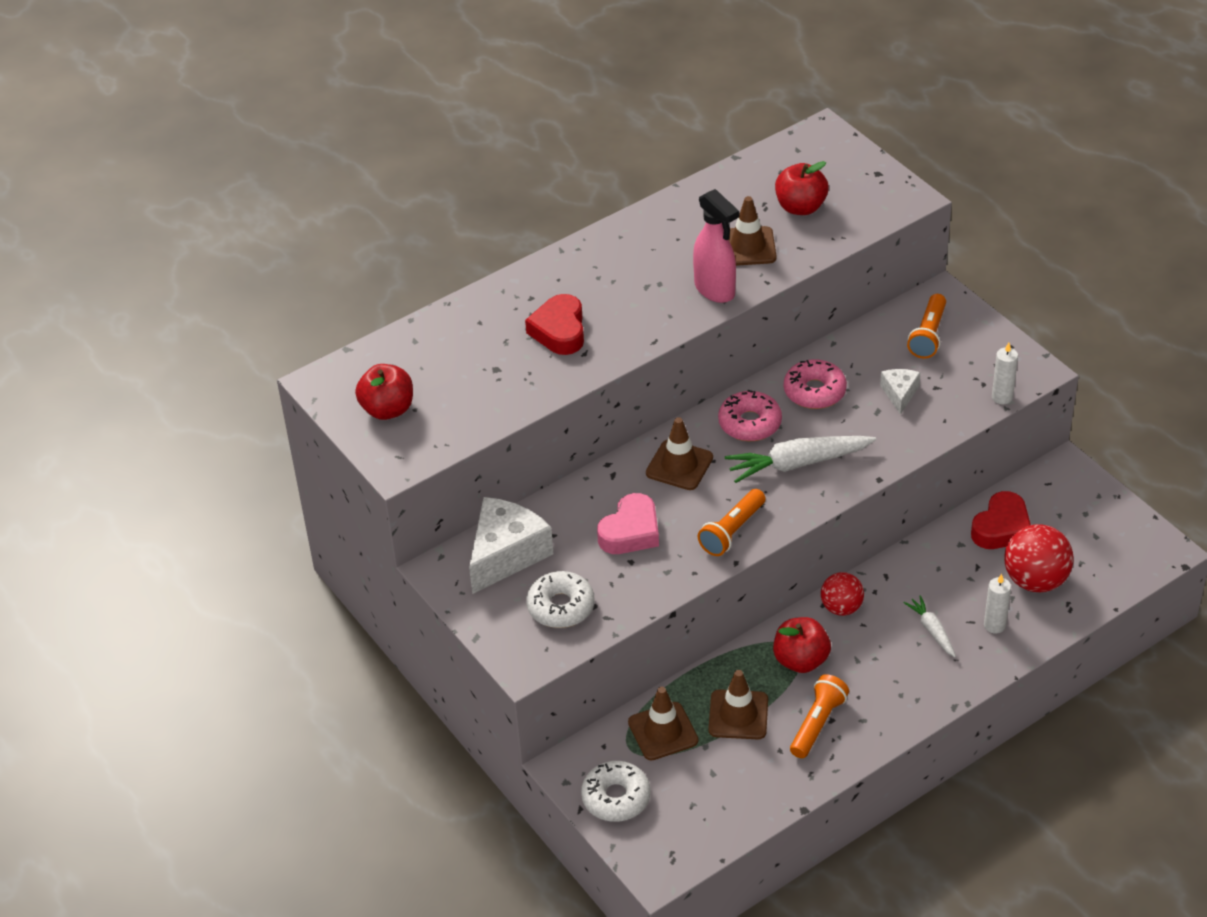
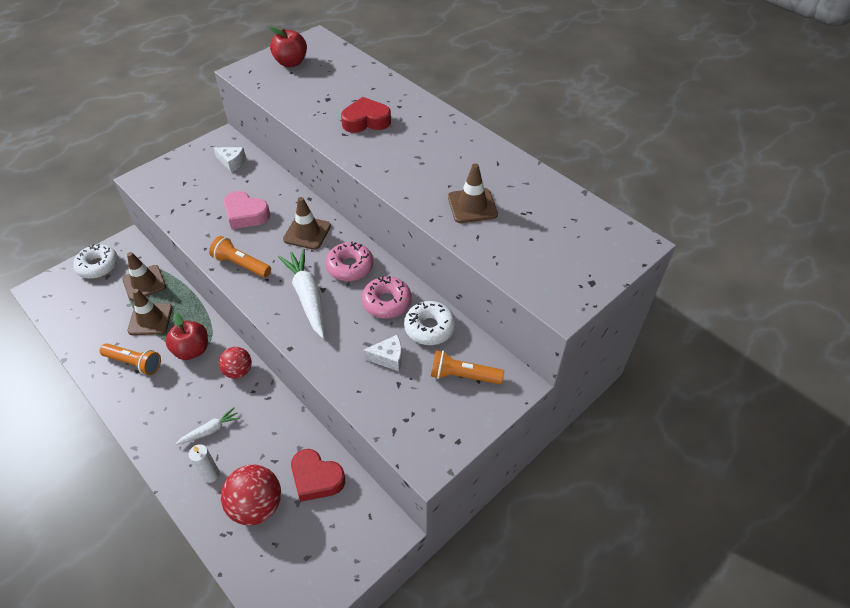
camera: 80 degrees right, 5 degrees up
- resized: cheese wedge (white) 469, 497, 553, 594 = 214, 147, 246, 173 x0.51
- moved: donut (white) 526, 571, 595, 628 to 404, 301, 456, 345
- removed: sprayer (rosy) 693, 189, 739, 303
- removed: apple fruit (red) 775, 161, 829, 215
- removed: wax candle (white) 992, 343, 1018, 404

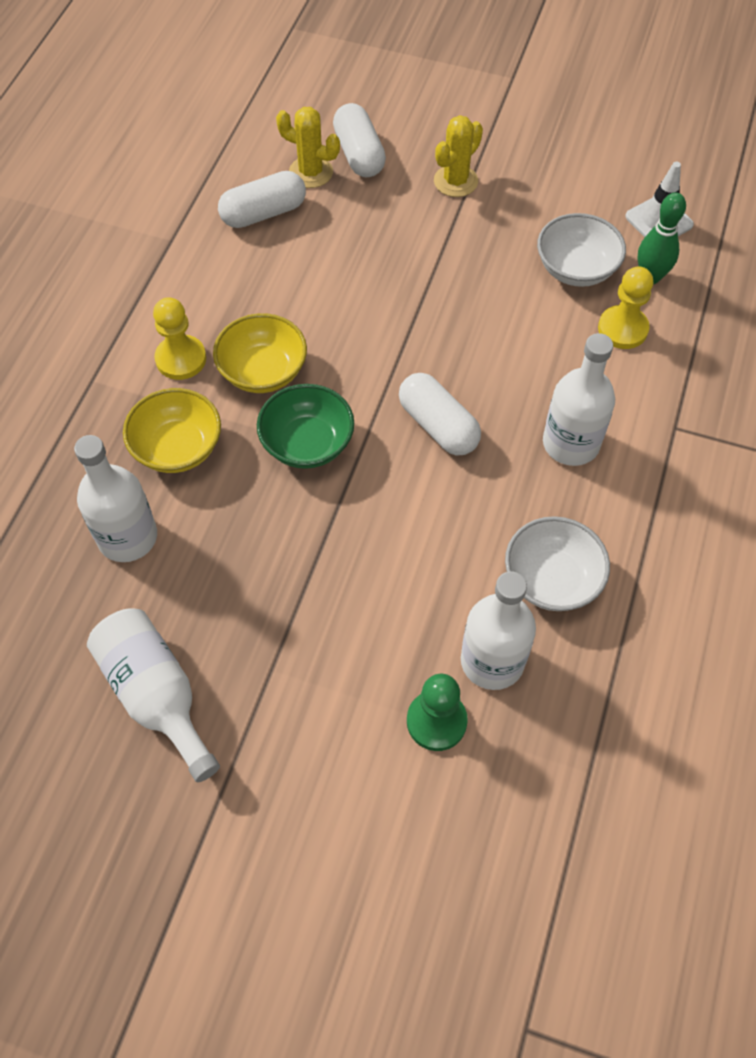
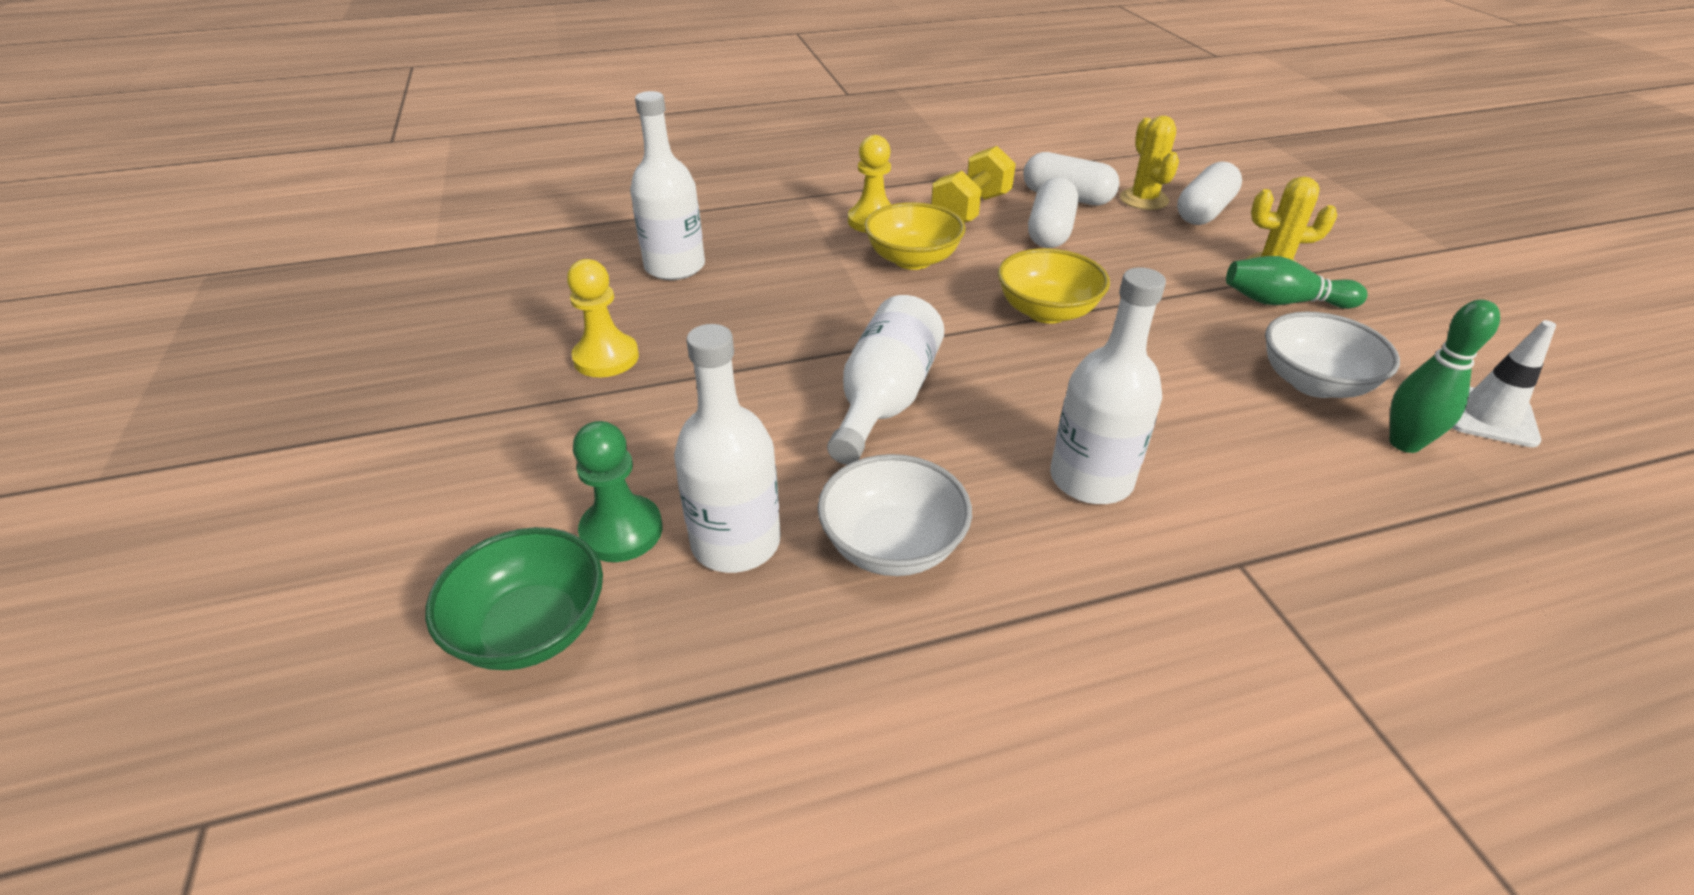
camera: 55 degrees right, 20 degrees down
- moved: serving bowl (emerald) 257, 384, 354, 469 to 425, 527, 603, 670
- moved: chess pawn (yellow) 598, 267, 653, 349 to 567, 259, 639, 377
- moved: bottle (white) 87, 608, 220, 782 to 827, 295, 944, 465
- added: dumbbell (yellow) 931, 146, 1016, 223
- moved: serving bowl (yellow) 123, 388, 221, 473 to 998, 248, 1110, 324
- moved: pill shape (white) 399, 373, 481, 455 to 1028, 178, 1078, 248
- added: bowling pin (emerald) 1226, 256, 1368, 309

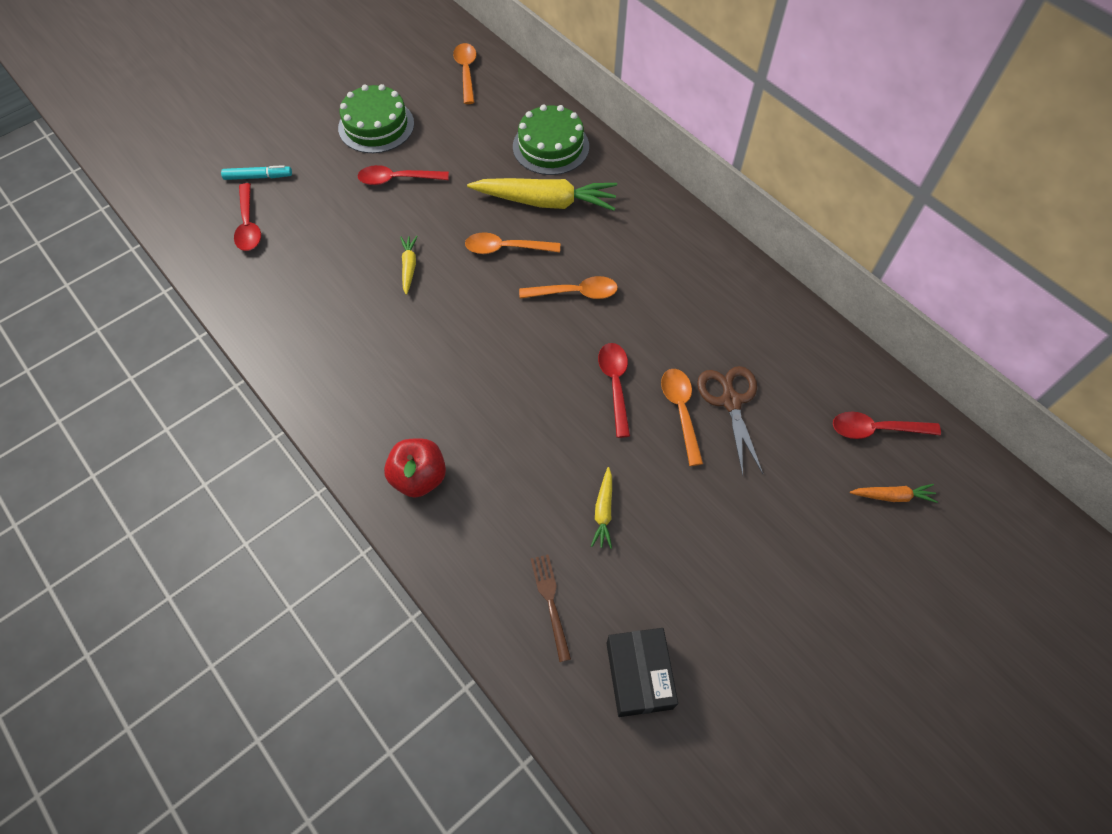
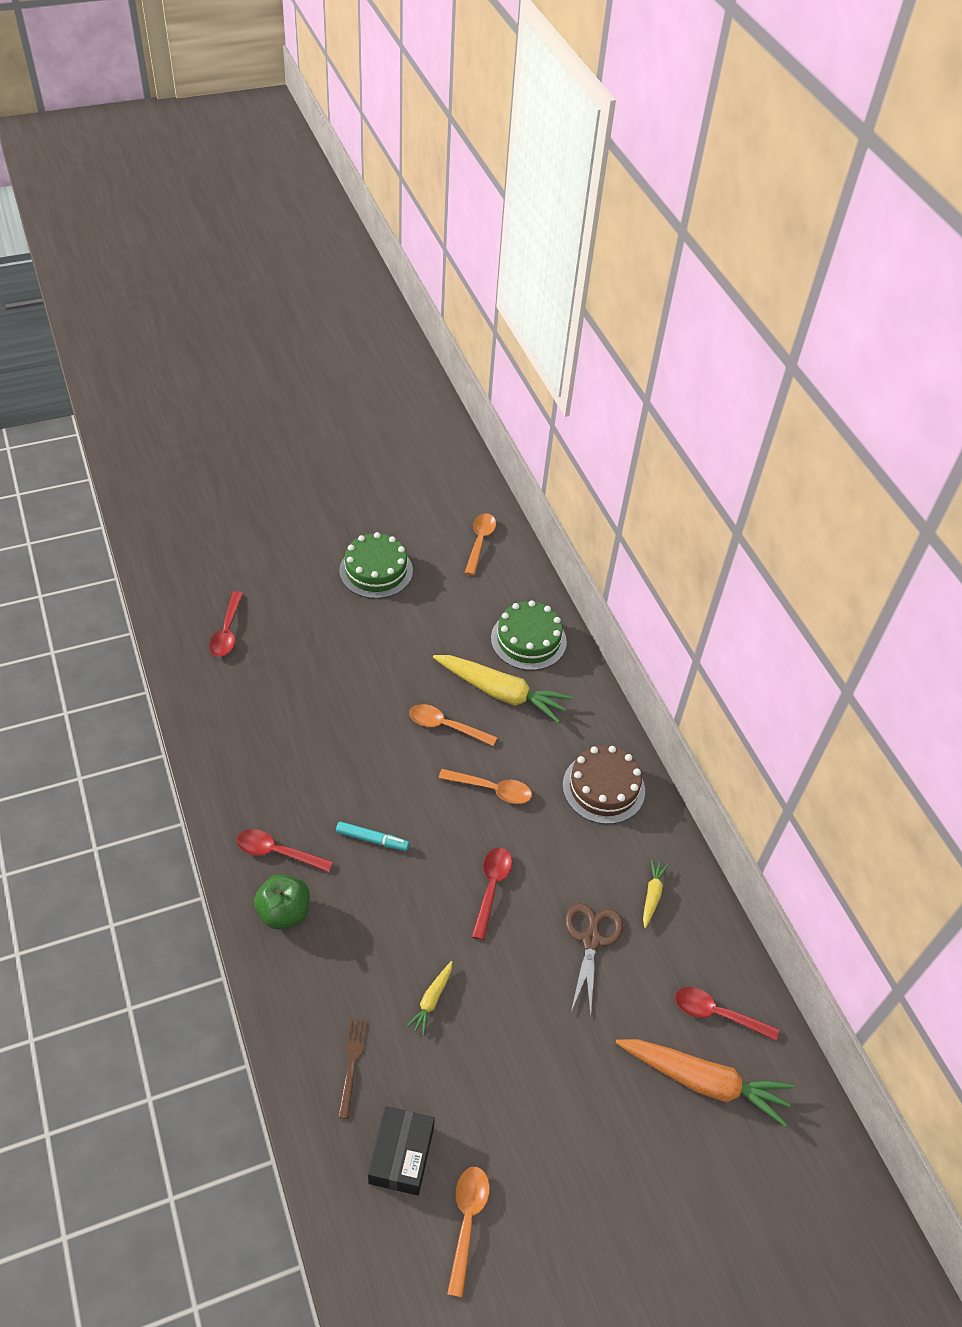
camera: 15 degrees right, 10 degrees down
- moved: tablespoon (red) 357, 165, 449, 185 to 236, 829, 333, 872
- recoloured: apple fruit (red) 384, 438, 446, 498 to apple fruit (emerald) 254, 874, 310, 930
- moved: marker (teal) 221, 165, 292, 180 to 336, 821, 409, 851
- moved: tablespoon (bright orange) 661, 369, 703, 466 to 447, 1167, 490, 1297
- added: gateau (russet) 563, 746, 645, 824
- resized: root vegetable (bright orange) 850, 484, 938, 503 = 616, 1039, 794, 1127 x2.14
- moved: root vegetable (yellow) 400, 236, 418, 295 to 643, 860, 669, 928

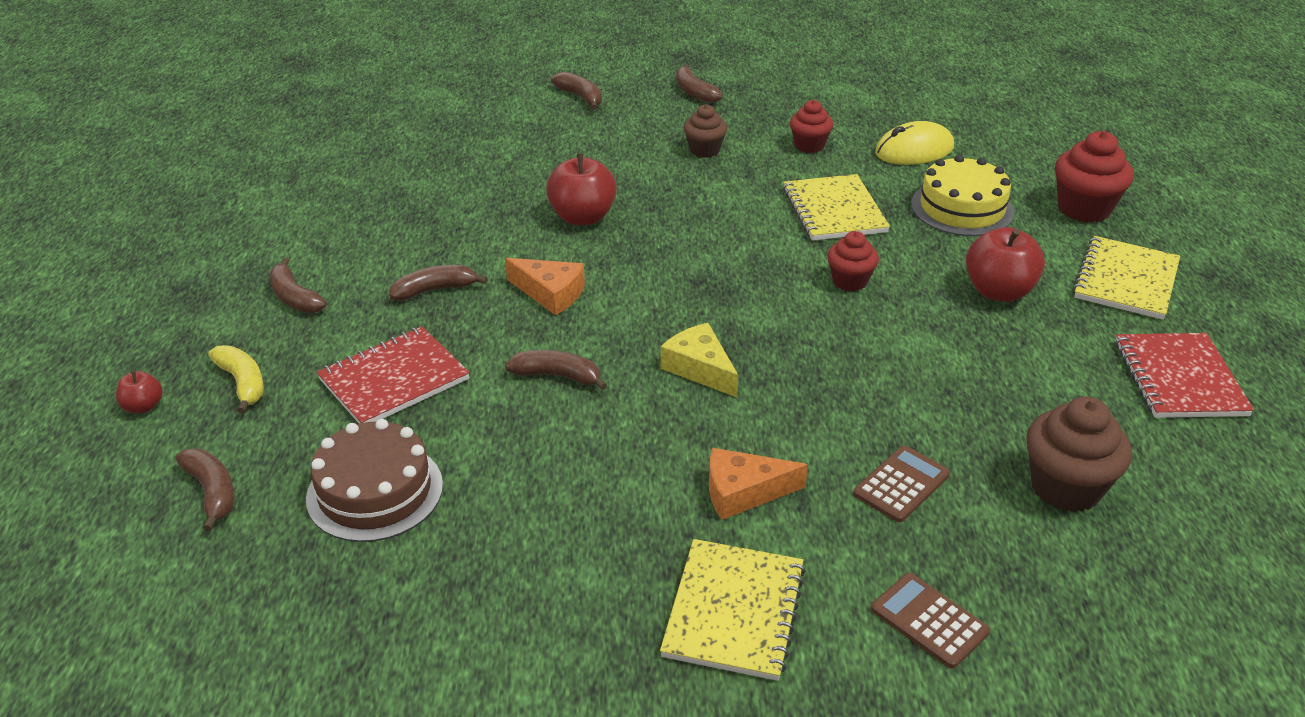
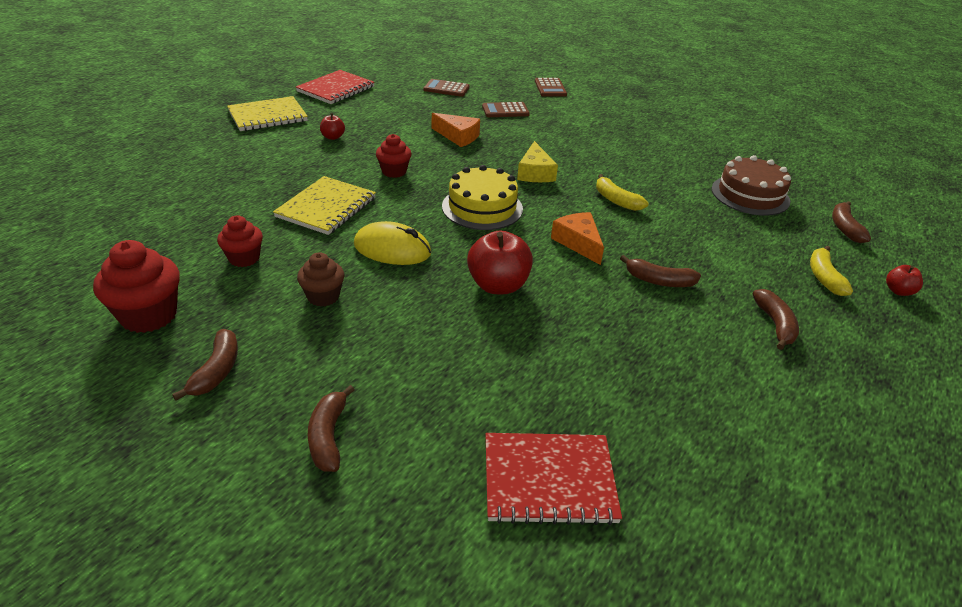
camera: 145 degrees left, 0 degrees up
- moved: muffin (red) 1055, 131, 1134, 223 to 93, 240, 180, 333
- resized: apple fruit (red) 966, 227, 1045, 302 = 320, 113, 345, 140 x0.51
- moved: PC mouse (yellow) 875, 121, 954, 165 to 354, 221, 431, 265
- replaced: muffin (russet) 1026, 397, 1132, 512 to adding machine (russet) 423, 79, 470, 97
- moved: cheese wedge (bright orange) 709, 448, 808, 520 to 432, 113, 480, 147
- moved: gateau (yellow) 911, 155, 1014, 236 to 442, 165, 523, 230
- moved: exercise book (red) 317, 327, 470, 424 to 486, 433, 622, 525
- recoloured: banana (russet) 505, 350, 607, 390 to banana (yellow) 596, 174, 648, 211
- removed: exercise book (yellow) 660, 539, 806, 681

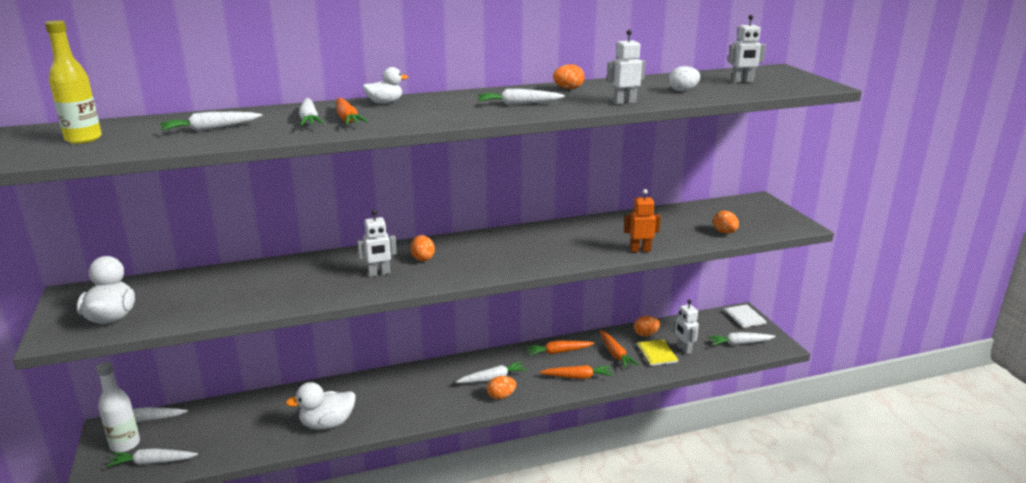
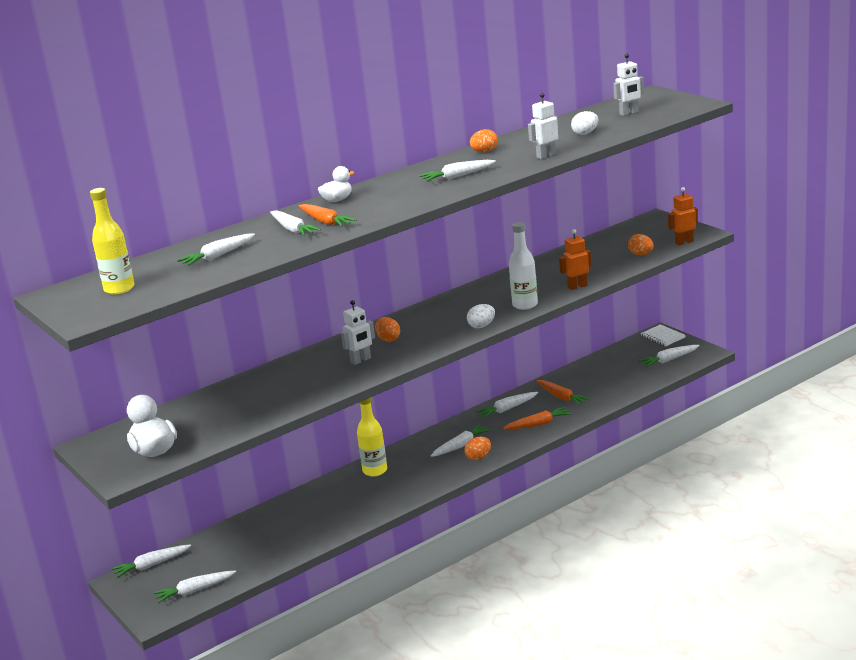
camera: 15 degrees left, 0 degrees up
- added: bottle (yellow) 357, 397, 387, 476
- added: egg (white) 467, 304, 495, 328
- recoloured: root vegetable (bright orange) 526, 341, 594, 356 to root vegetable (white) 475, 392, 538, 418
- moved: bottle (white) 96, 362, 140, 453 to 509, 222, 538, 310
- added: toy robot (bright orange) 668, 187, 698, 245
- removed: duck (white) 285, 382, 356, 430
- removed: egg (bright orange) 634, 316, 660, 336
- removed: exercise book (yellow) 637, 339, 678, 366
- removed: toy robot (white) 674, 299, 699, 355

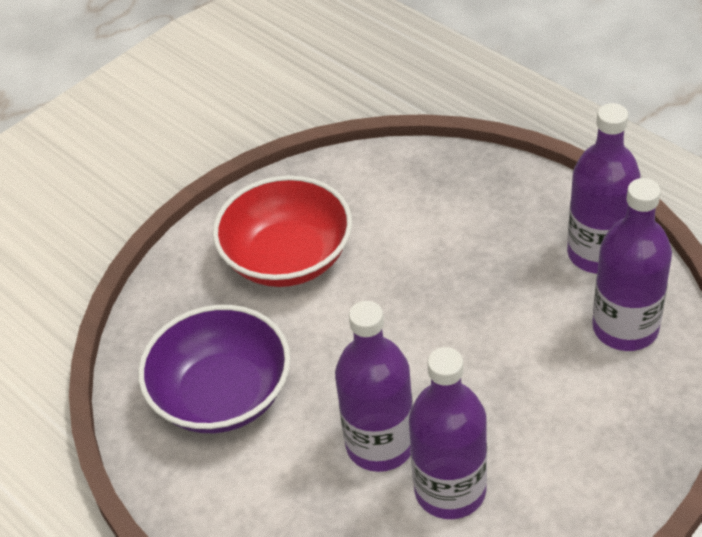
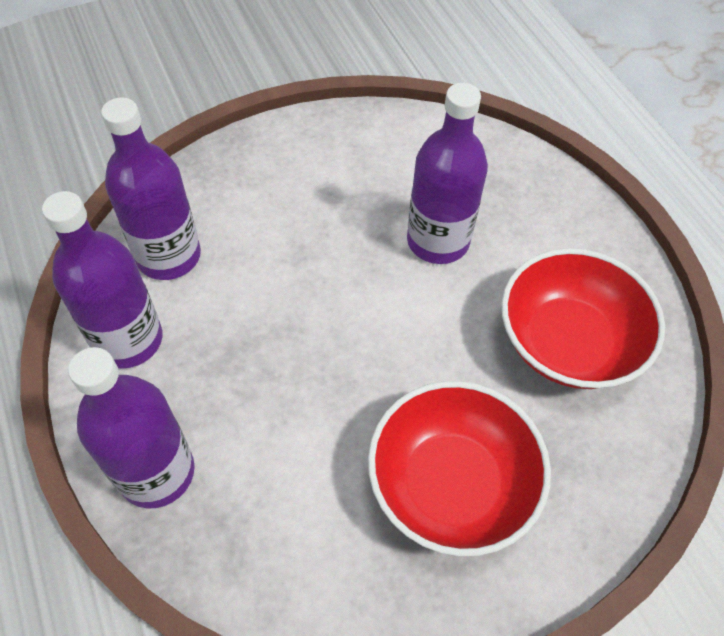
camera: 165 degrees left, 10 degrees up
- moved: bottle (royal purple) 409, 347, 487, 519 to 68, 347, 195, 508
- recoloured: serving bowl (royal purple) 138, 305, 291, 433 to serving bowl (red) 501, 248, 665, 389

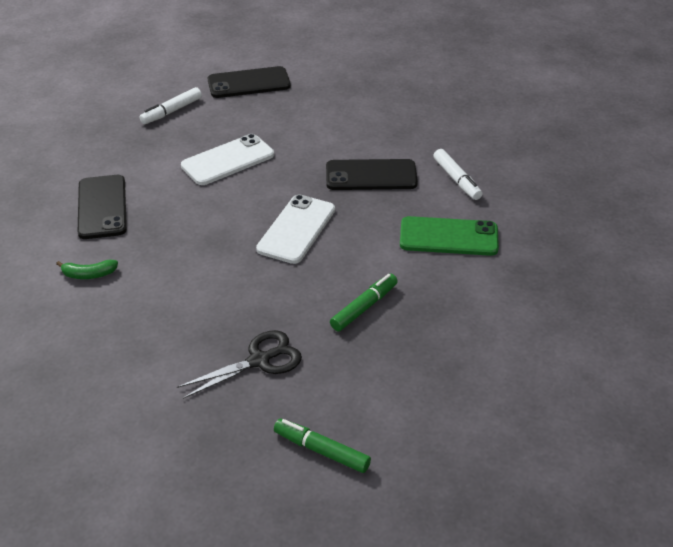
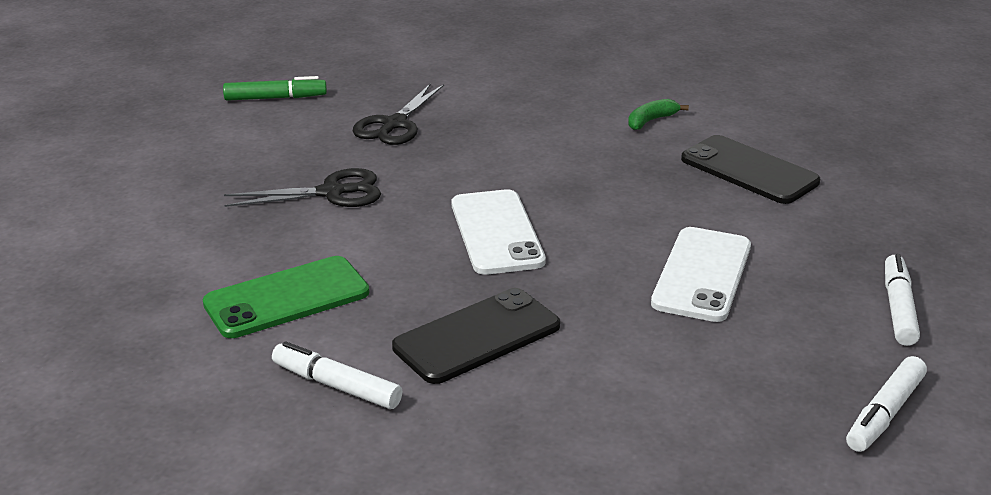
camera: 145 degrees right, 10 degrees down
- replaced: marker (emerald) 330, 274, 398, 331 to scissors (jet-black) 224, 168, 381, 207
- replaced: smartphone (jet-black) 208, 66, 291, 98 to marker (white) 846, 356, 927, 452

